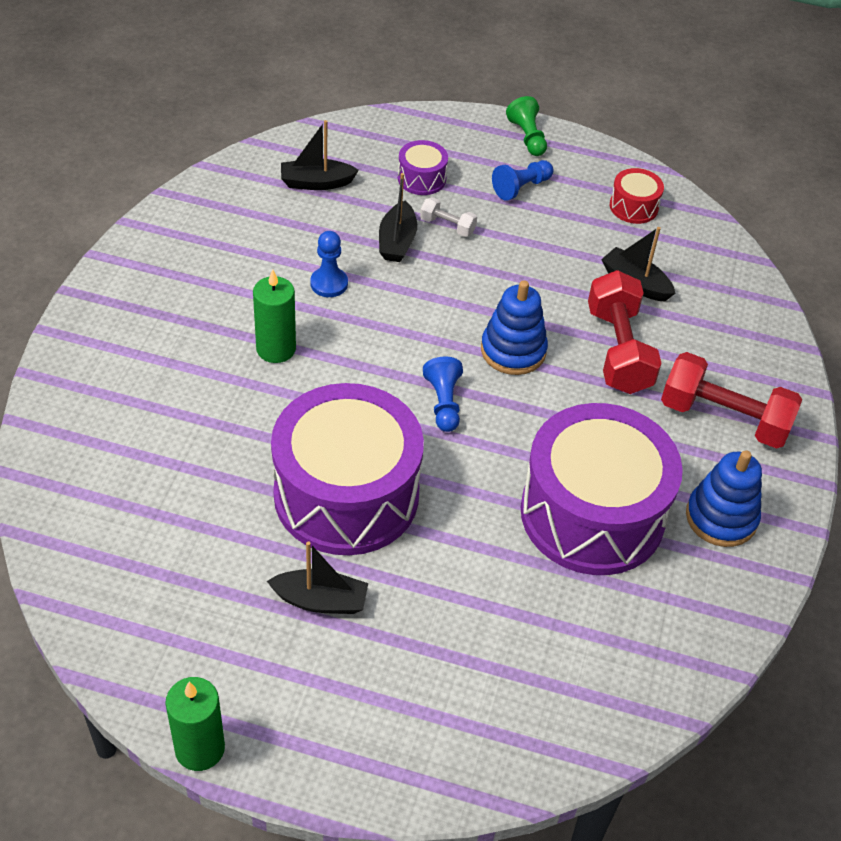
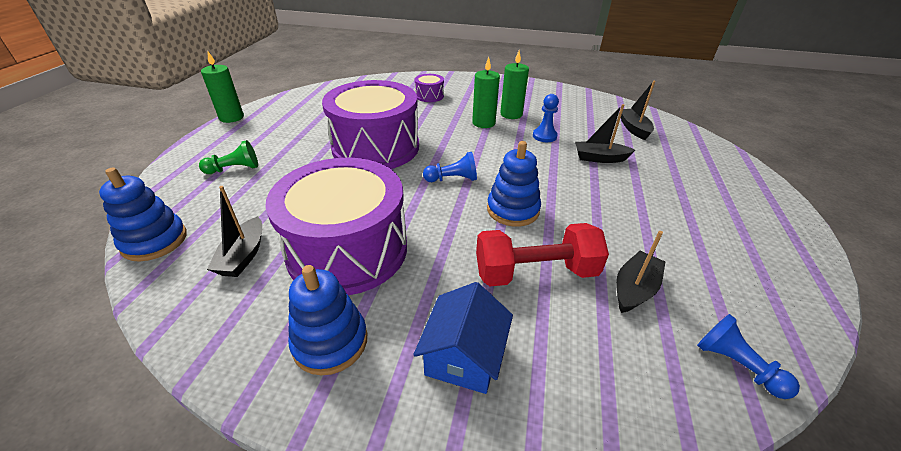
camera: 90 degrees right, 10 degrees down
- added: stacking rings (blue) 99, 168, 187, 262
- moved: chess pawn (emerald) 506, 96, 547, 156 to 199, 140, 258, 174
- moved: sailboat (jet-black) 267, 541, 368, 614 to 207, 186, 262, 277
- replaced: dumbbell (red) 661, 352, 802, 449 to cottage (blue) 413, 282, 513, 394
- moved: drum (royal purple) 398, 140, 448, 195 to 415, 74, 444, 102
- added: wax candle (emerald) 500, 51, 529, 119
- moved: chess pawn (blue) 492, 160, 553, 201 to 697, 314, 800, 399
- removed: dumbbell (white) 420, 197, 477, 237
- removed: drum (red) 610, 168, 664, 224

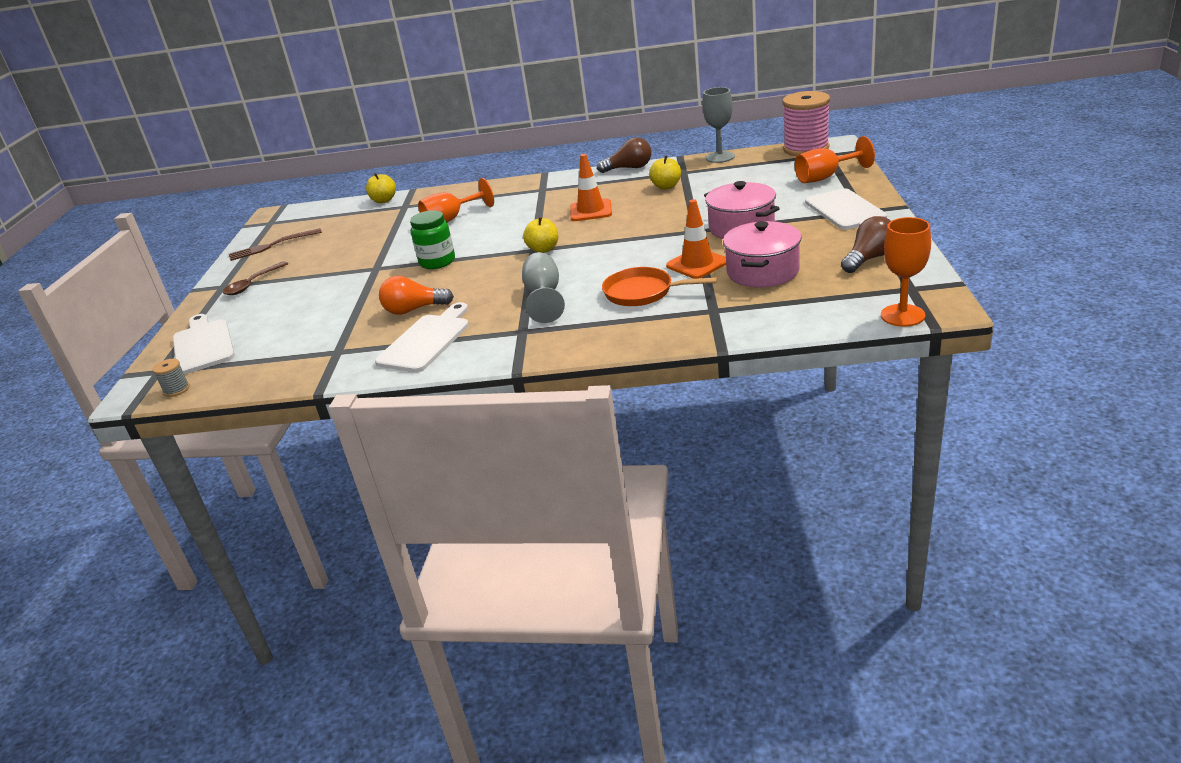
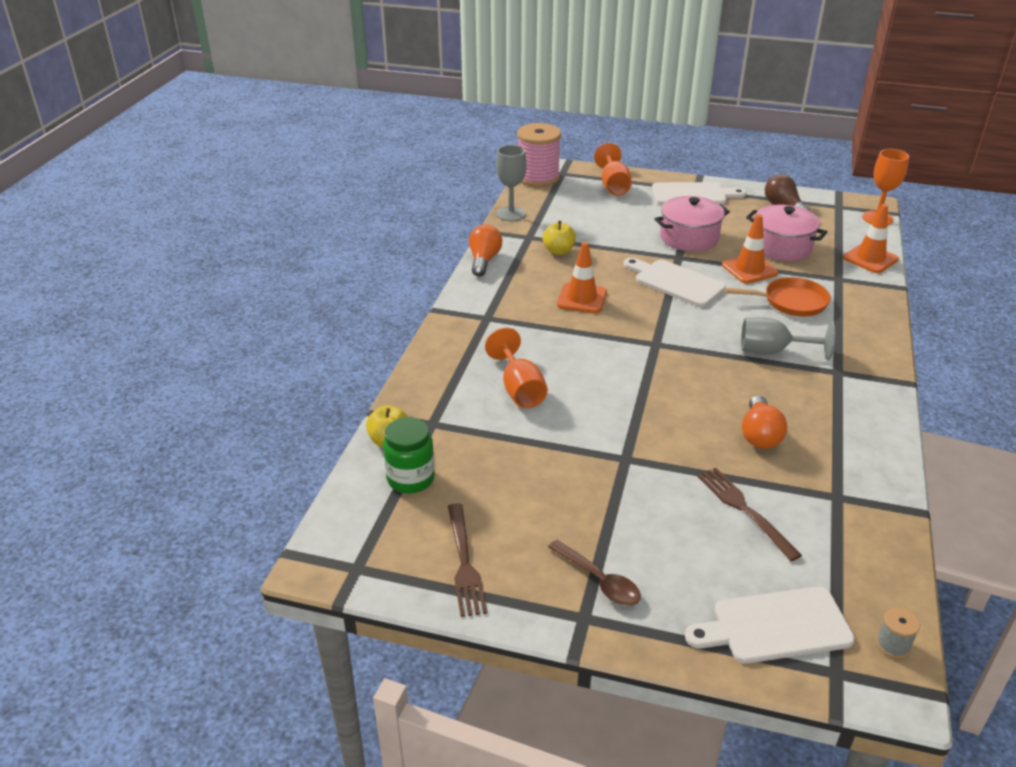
camera: 80 degrees left, 5 degrees up
- moved: preserve jar (emerald) 410, 210, 455, 269 to 383, 417, 435, 493
- recoloured: lightbulb (russet) 597, 137, 651, 173 to lightbulb (bright orange) 469, 224, 503, 277
- moved: bread board (white) 375, 302, 469, 372 to 624, 258, 726, 307
- added: table fork (russet) 697, 468, 802, 561
- turned: pan (bright orange) 602, 267, 718, 306 = 725, 277, 831, 317 120 degrees counterclockwise
- added: traffic cone (bright orange) 843, 204, 899, 273
- removed: apple fruit (yellow) 523, 217, 558, 253

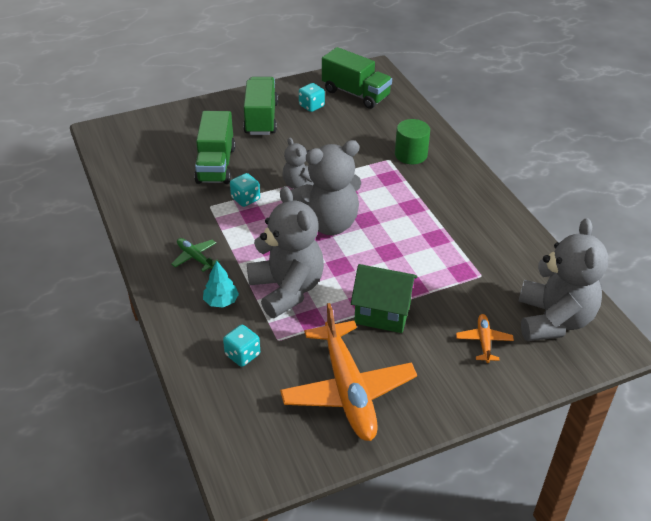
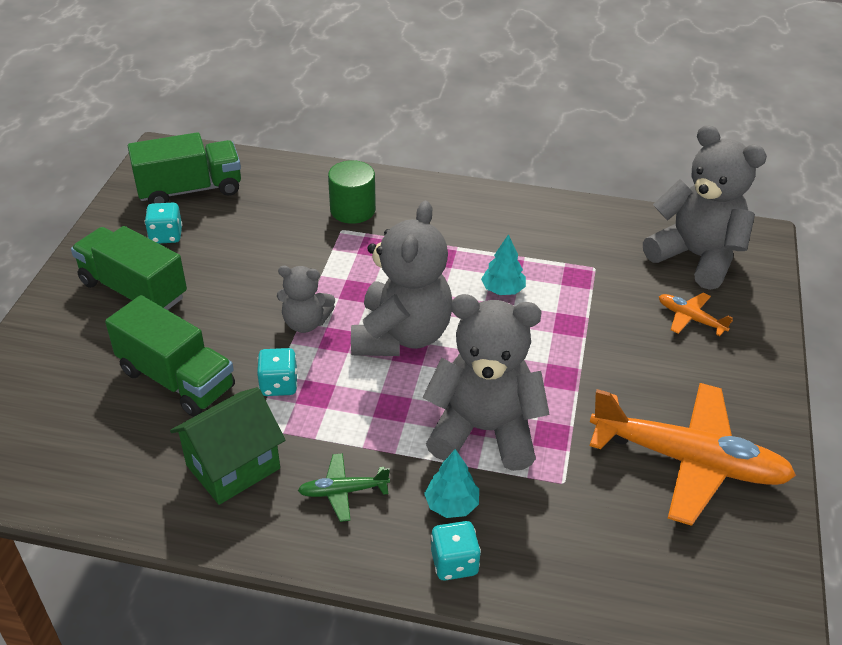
camera: 55 degrees left, 0 degrees up
- moved: cottage (emerald) 351, 264, 418, 333 to 170, 387, 285, 505
- moved: game die (teal) 223, 325, 260, 367 to 431, 521, 481, 580
- added: toy tree (teal) 481, 234, 526, 295

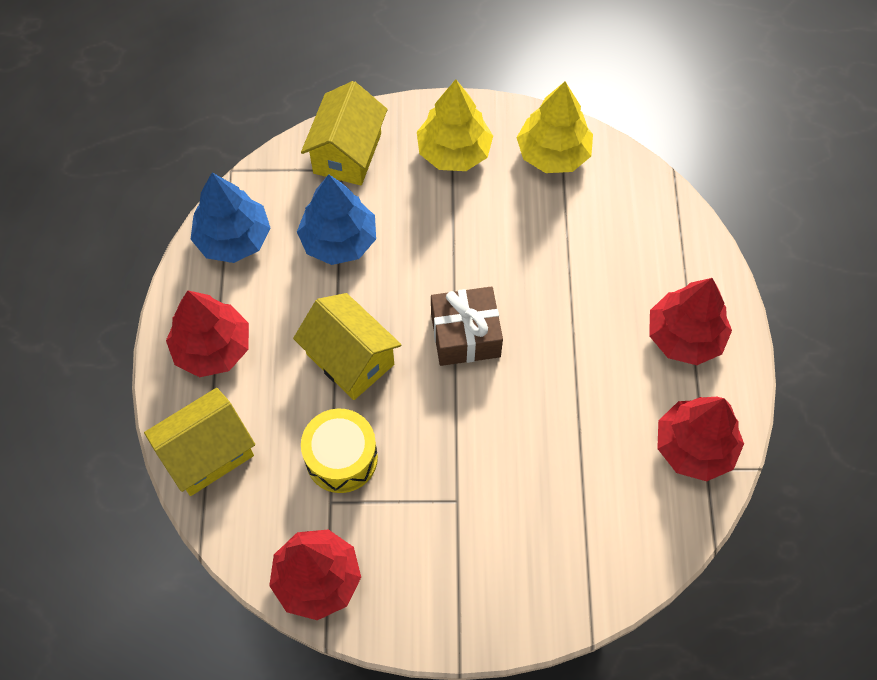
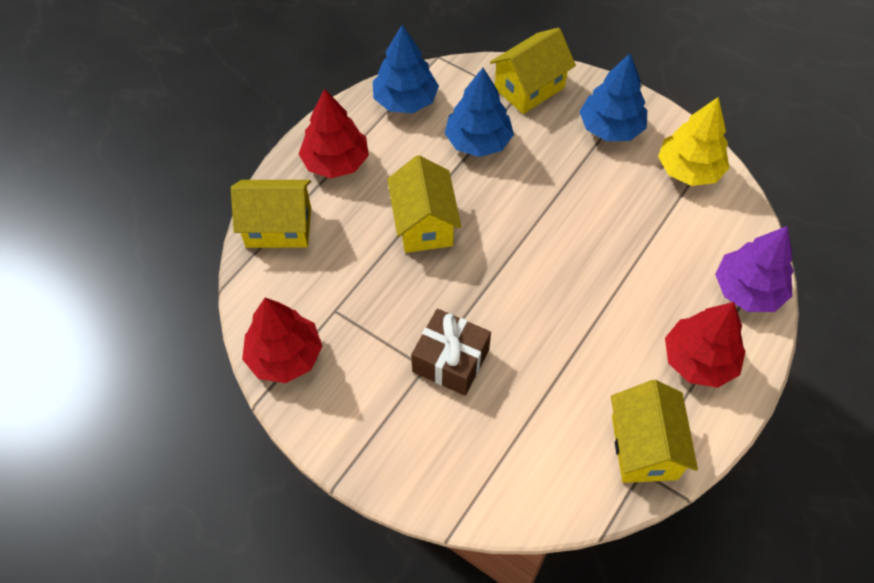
camera: 35 degrees right, 5 degrees down
- moved: present (russet) 431, 286, 503, 366 to 411, 309, 491, 396
- recoloured: toy tree (yellow) 417, 79, 493, 171 to toy tree (blue) 579, 53, 647, 141
- replaced: toy tree (red) 657, 397, 744, 481 to cottage (yellow) 611, 380, 698, 483
- added: toy tree (royal purple) 715, 226, 794, 312
- removed: drum (yellow) 301, 409, 378, 493

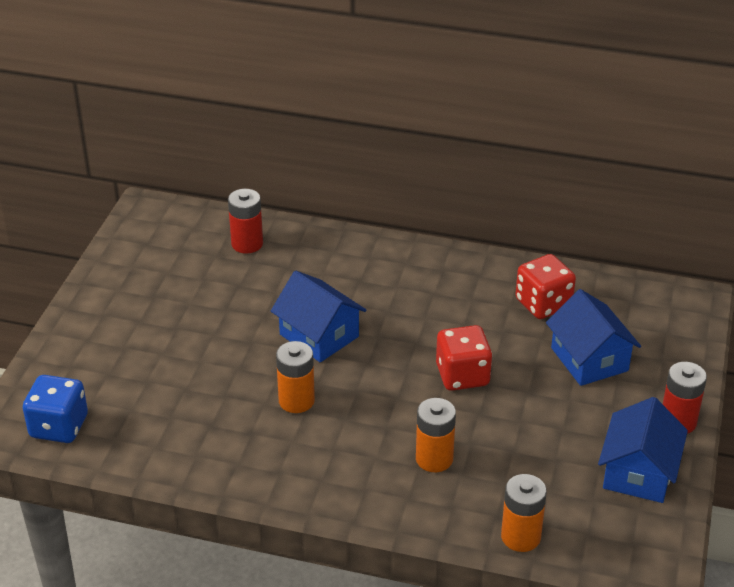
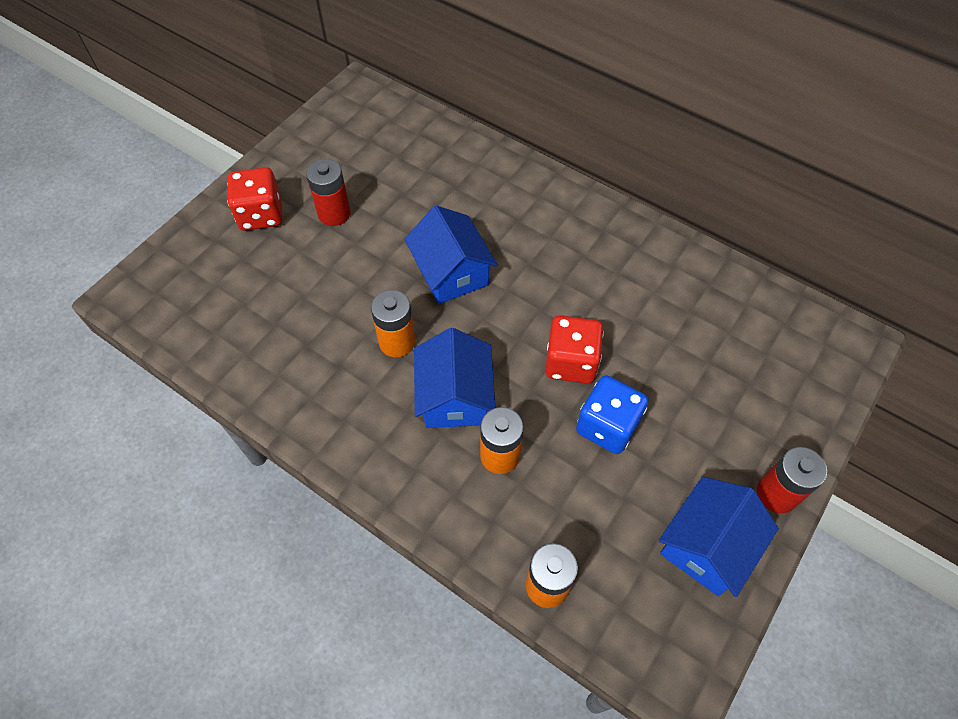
camera: 20 degrees right, 20 degrees up
- moved: game die (red) 515, 254, 576, 319 to 227, 167, 283, 231
- moved: AA battery (red) 228, 189, 263, 254 to 306, 159, 351, 226
- moved: cottage (blue) 546, 289, 641, 386 to 414, 328, 495, 428
- moved: game die (blue) 23, 375, 88, 443 to 576, 375, 648, 454

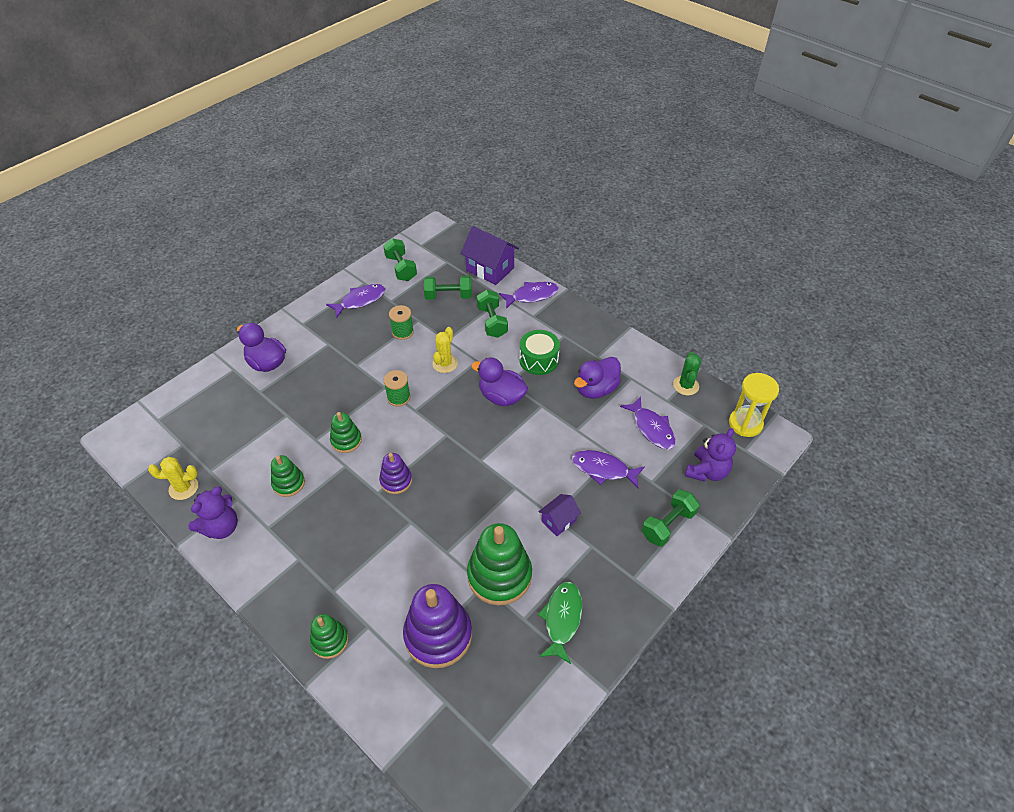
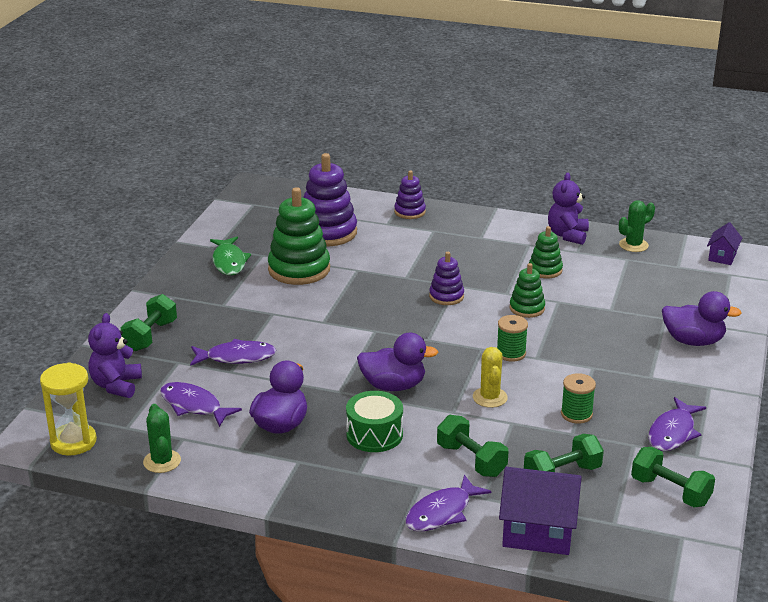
camera: 155 degrees right, 20 degrees down
- recoloured: stacking rings (emerald) 310, 614, 348, 659 to stacking rings (royal purple) 394, 170, 426, 219
- recoloured: prickly plant (yellow) 148, 457, 198, 500 to prickly plant (emerald) 619, 200, 655, 252
- moved: cottage (royal purple) 538, 494, 581, 536 to 707, 222, 742, 265

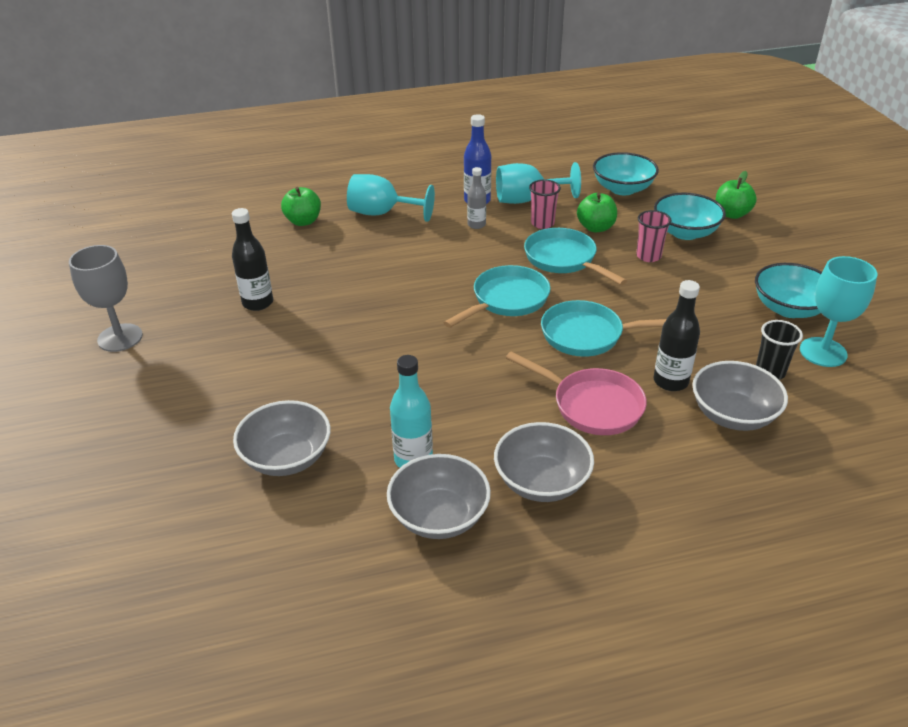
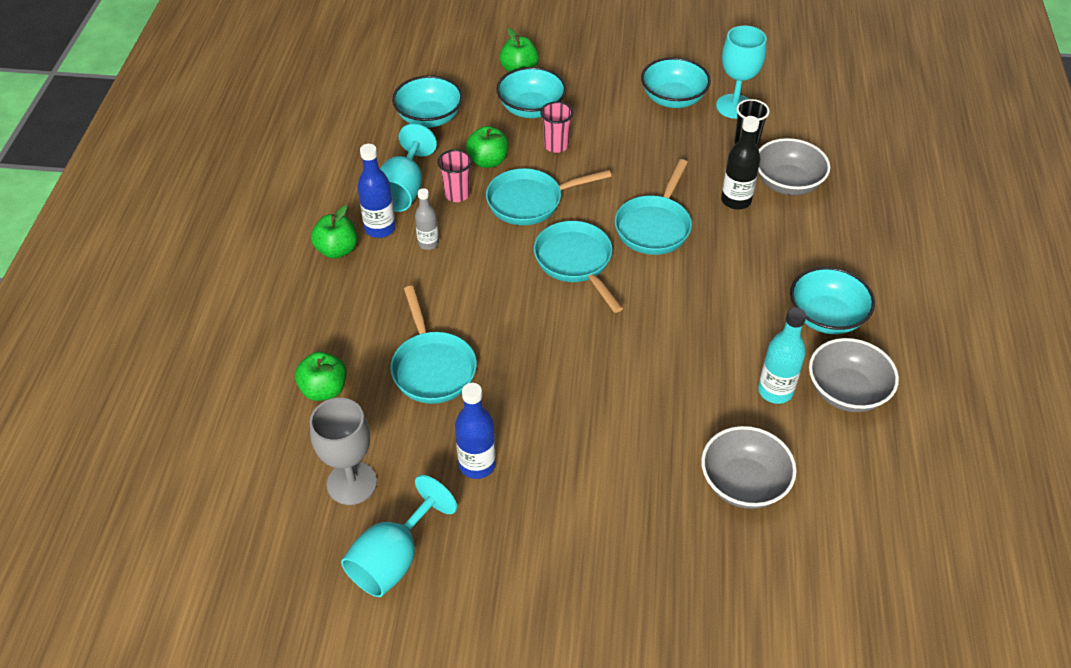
camera: 70 degrees left, 10 degrees up
- moved: goblet (grey) 69, 245, 143, 352 to 310, 398, 377, 505
- added: apple fruit (emerald) 311, 205, 357, 259
- moved: goblet (teal) 347, 174, 435, 222 to 341, 475, 457, 597
- added: pan (teal) 390, 286, 477, 404
- recoloured: bottle (jet-black) 232, 208, 273, 311 to bottle (blue) 455, 383, 496, 479
- recoloured: serving bowl (grey) 494, 422, 594, 502 to serving bowl (teal) 790, 267, 875, 334
- removed: pan (rosy) 506, 352, 647, 435

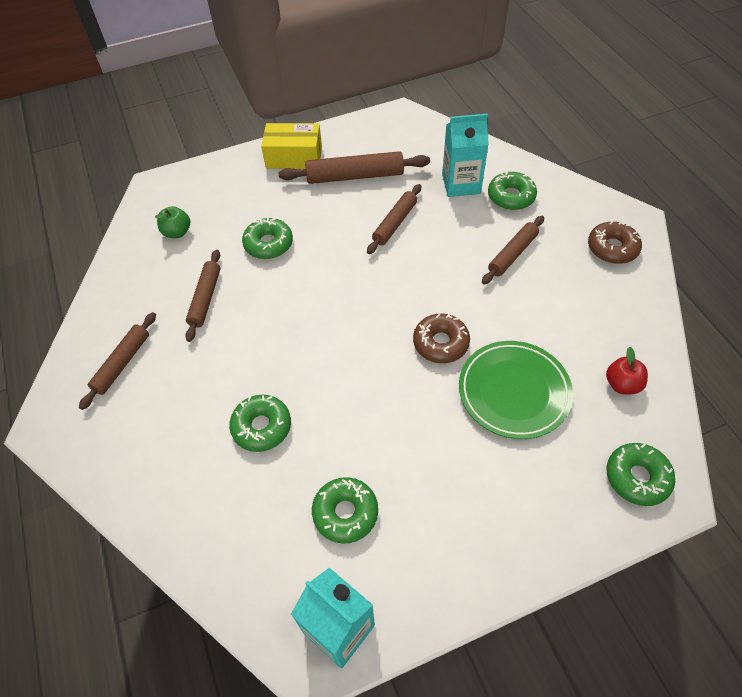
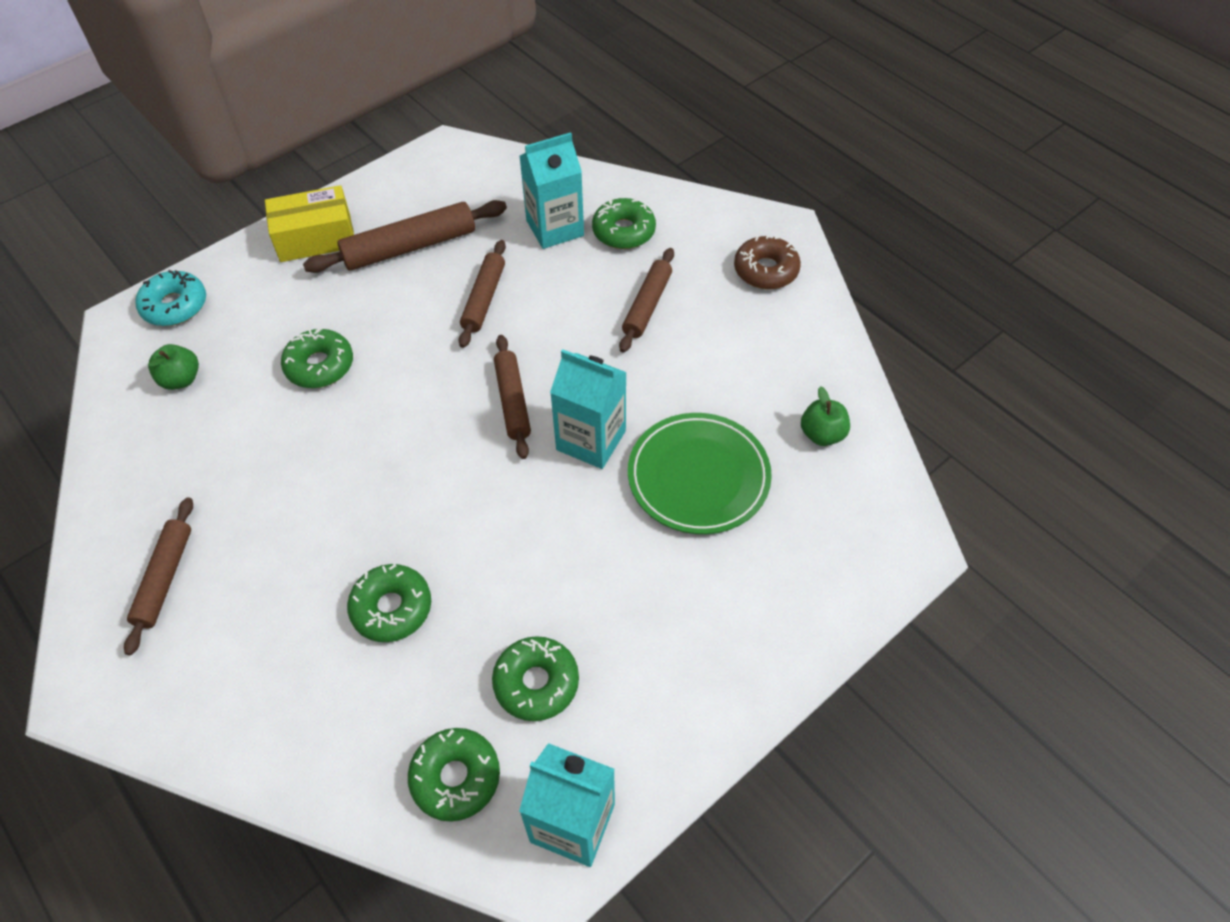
camera: 20 degrees left, 0 degrees up
- added: donut (teal) 135, 270, 206, 326
- moved: donut (emerald) 607, 443, 675, 506 to 408, 728, 500, 822
- moved: dough roller (russet) 185, 250, 220, 342 to 494, 335, 531, 459
- replaced: donut (russet) 413, 314, 470, 363 to carton (teal) 550, 349, 627, 469
- recoloured: apple fruit (red) 606, 347, 648, 395 to apple fruit (emerald) 801, 386, 850, 446

